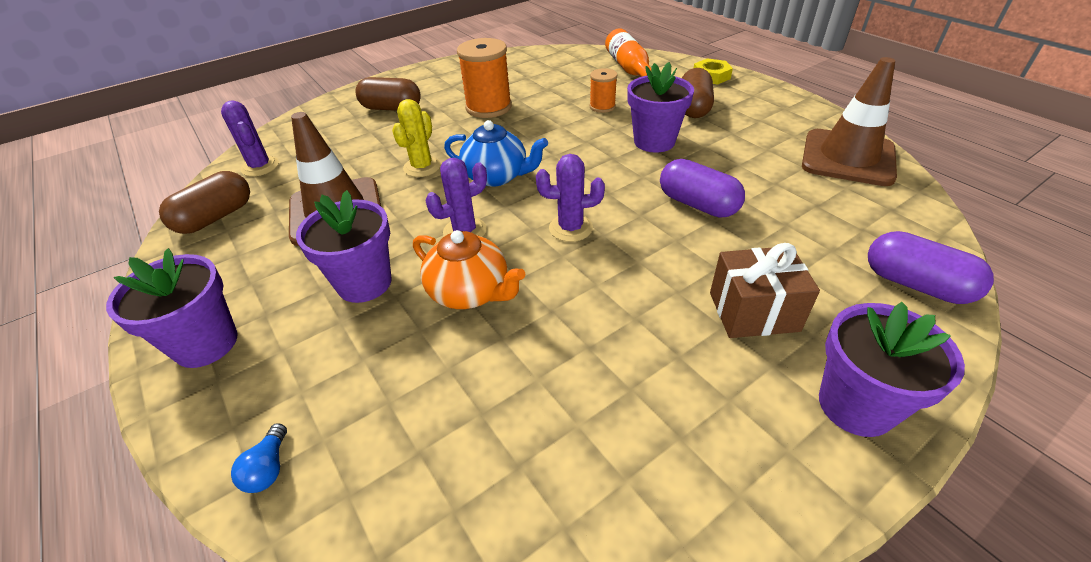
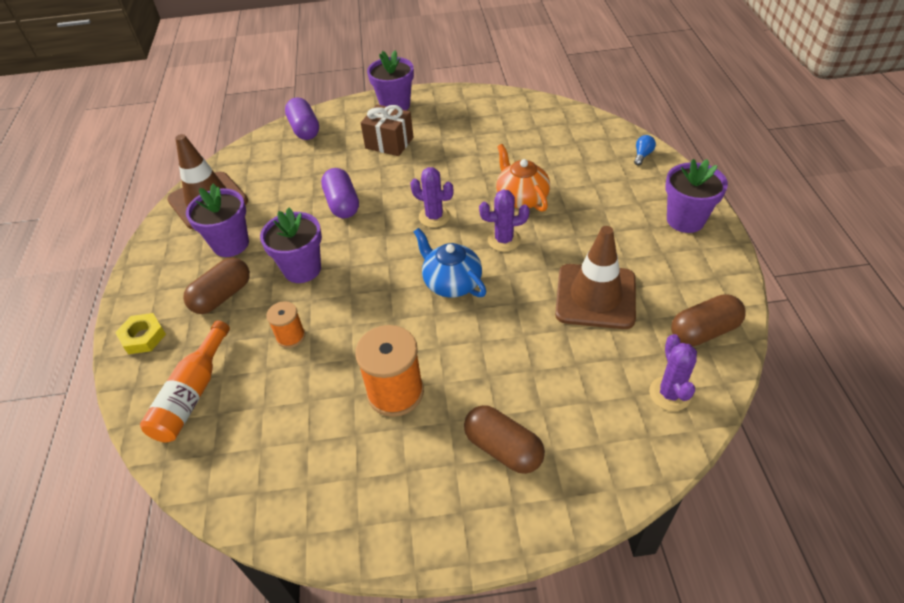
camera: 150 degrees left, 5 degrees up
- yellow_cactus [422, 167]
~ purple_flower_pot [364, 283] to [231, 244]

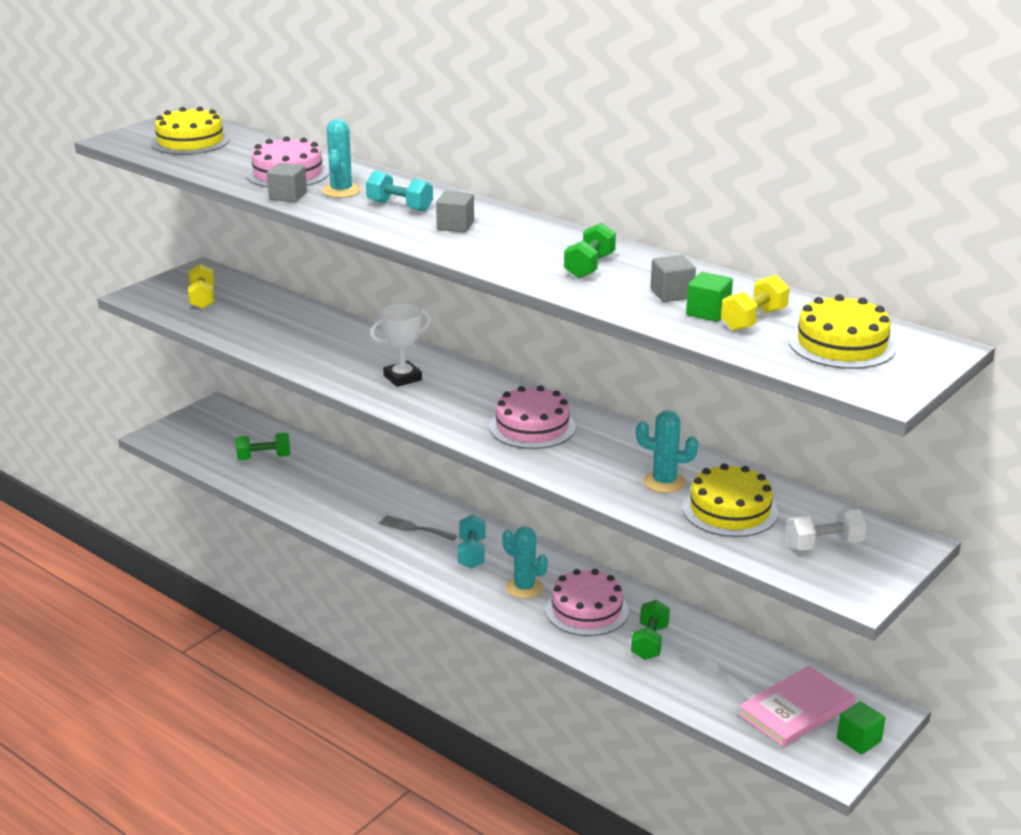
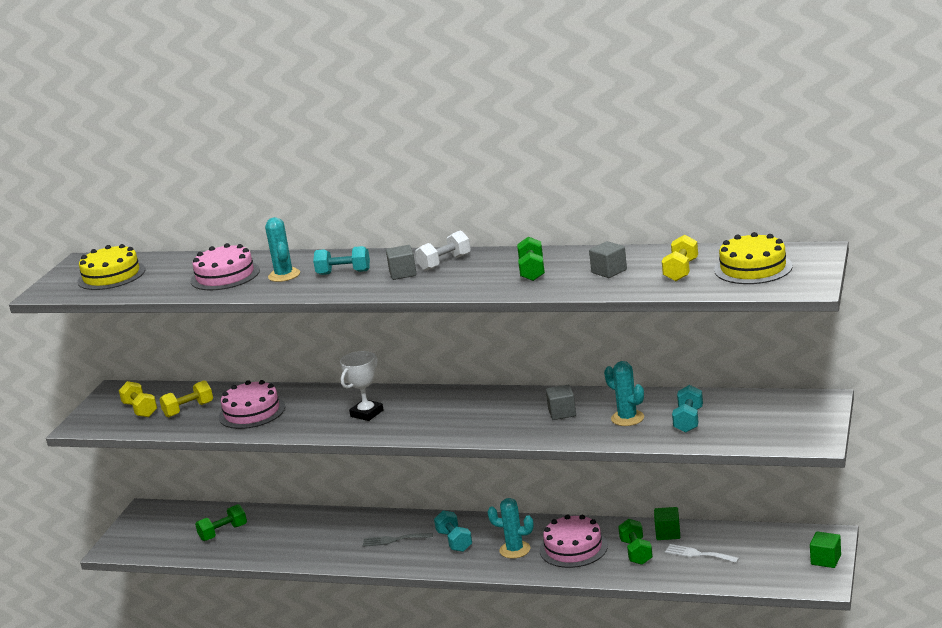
camera: 20 degrees left, 5 degrees down
- pink_book [796, 710]
+ yellow_dumbbell [188, 409]
~ grey_cube [288, 196] to [562, 413]
~ pink_cake [532, 427] to [252, 412]
~ green_cube [708, 312] to [668, 533]
~ white_dumbbell [824, 544] to [444, 263]
~ yellow_cake [730, 510] to turquoise_dumbbell [688, 420]
~ turquoise_cactus [664, 482] = [627, 418] 60 degrees clockwise

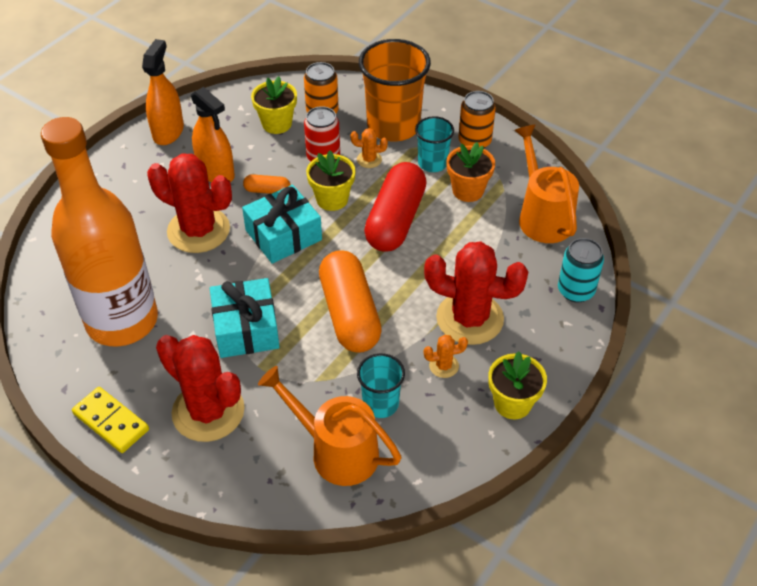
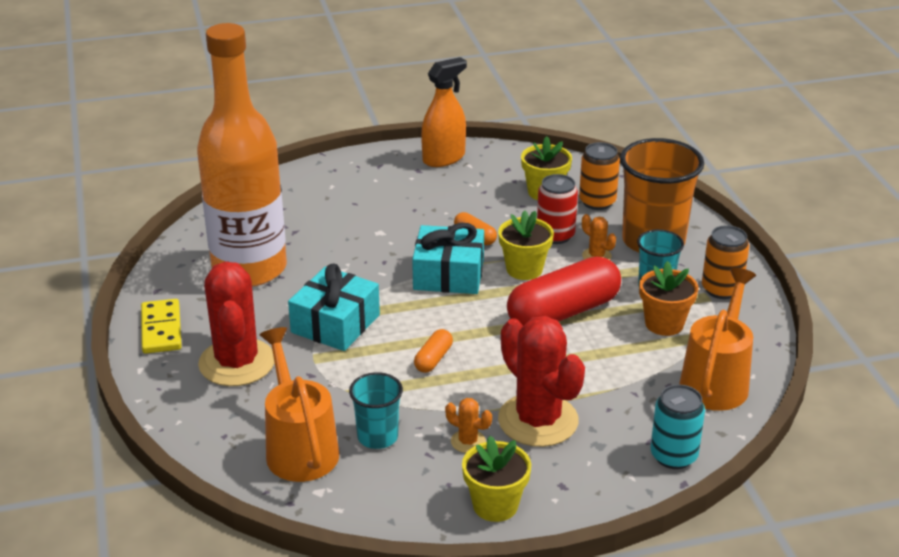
camera: 40 degrees right, 15 degrees down
- red_cactus [198, 230]
- orange_spray_bottle [216, 172]
~ orange_capsule [349, 314] = [433, 359] x0.44

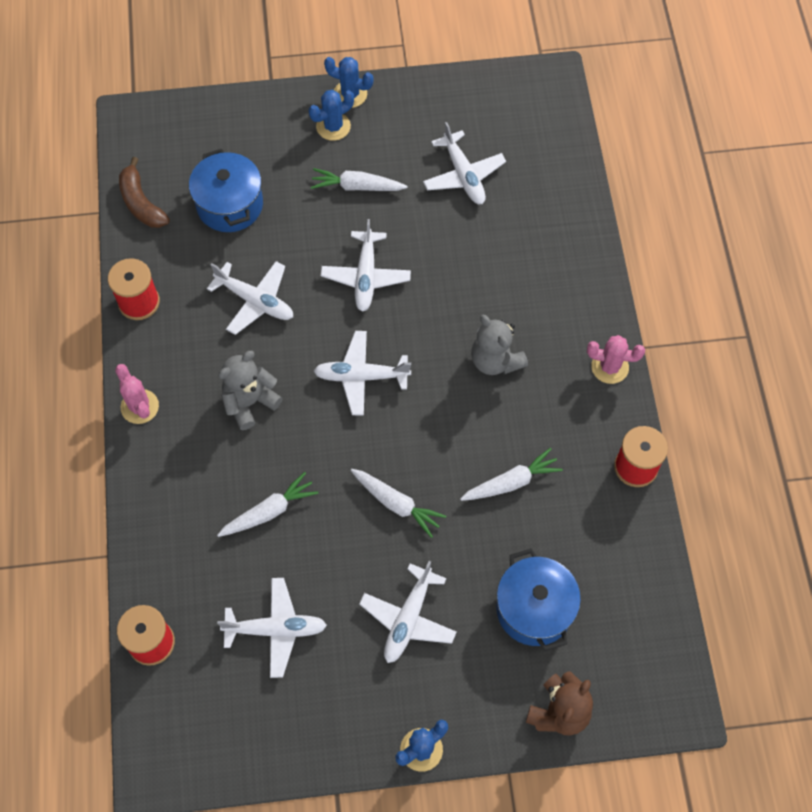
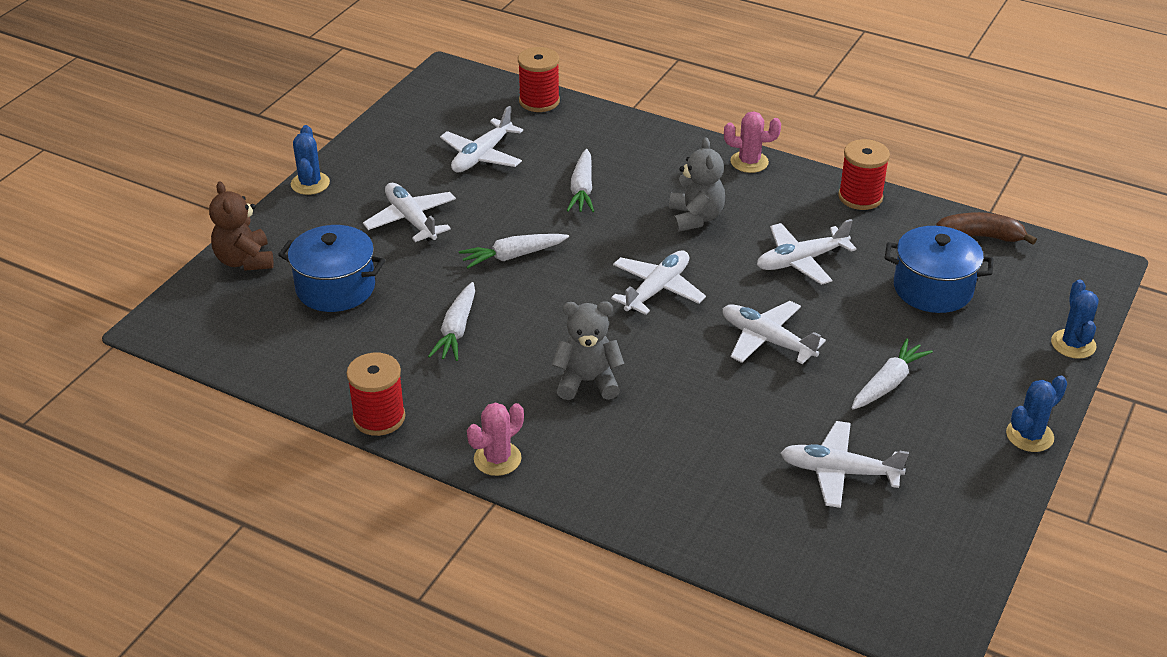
camera: 125 degrees right, 25 degrees down
~ blue_cactus [333, 126] to [1073, 344]

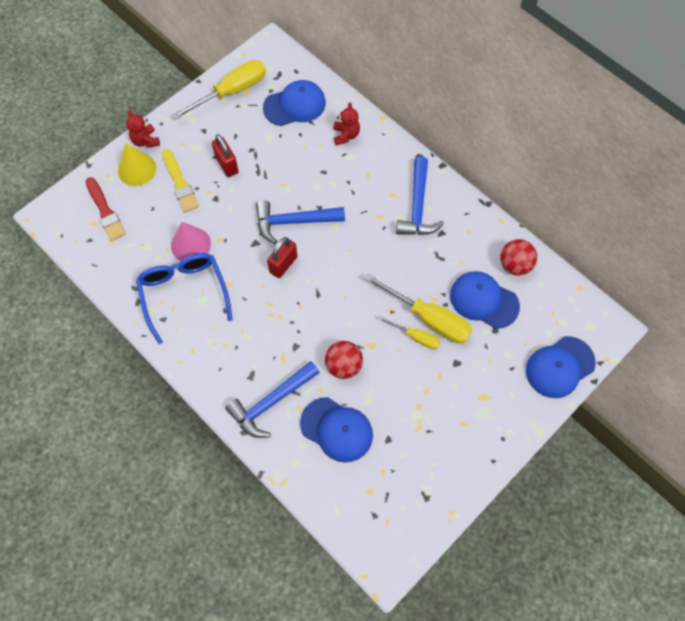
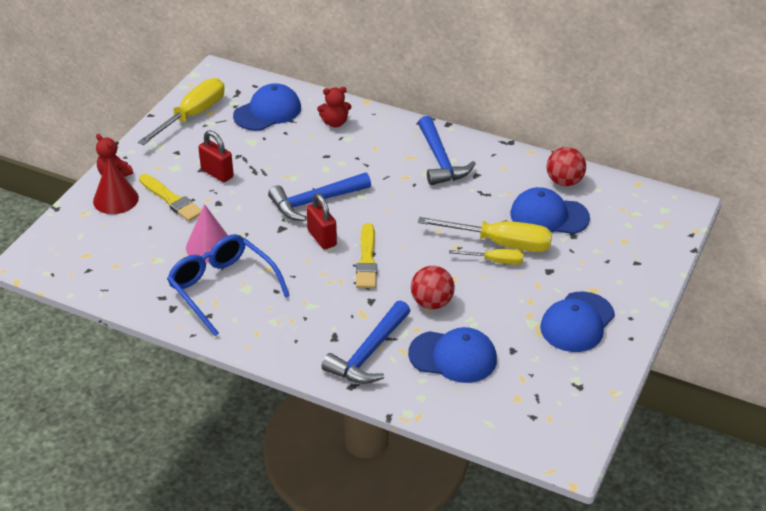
camera: 20 degrees left, 25 degrees down
- red_brush [105, 211]
+ yellow_brush [367, 260]
~ blue_cap [559, 367] to [577, 322]
~ yellow_cone [137, 169] to red_cone [115, 199]
~ red_padlock [283, 264] = [322, 238] 45 degrees counterclockwise
~ red_teddy_bear [346, 135] = [335, 123] 105 degrees clockwise

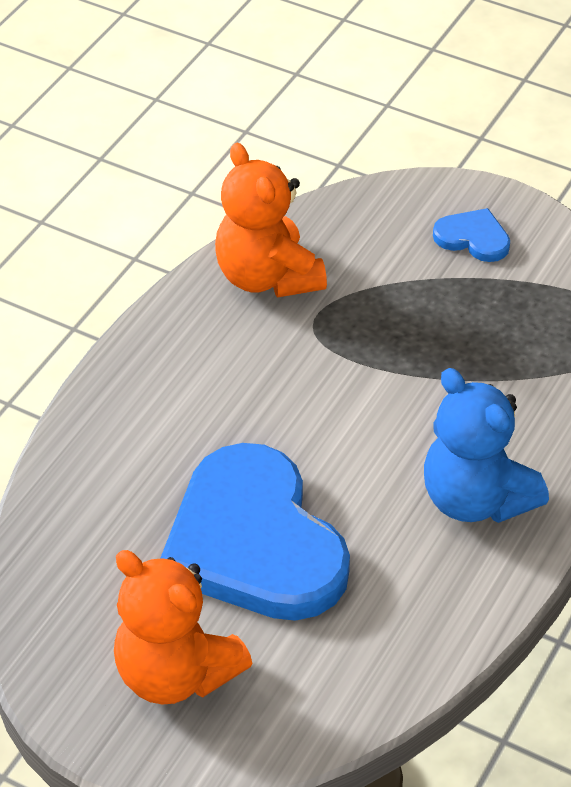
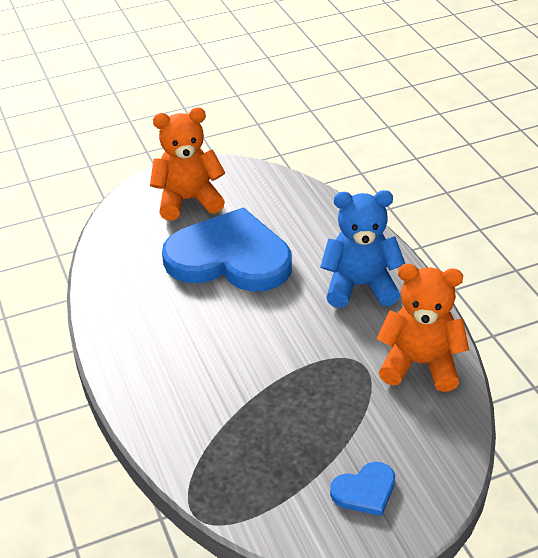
camera: 130 degrees right, 5 degrees down
~ blue_teddy_bear [476, 499] to [360, 286]

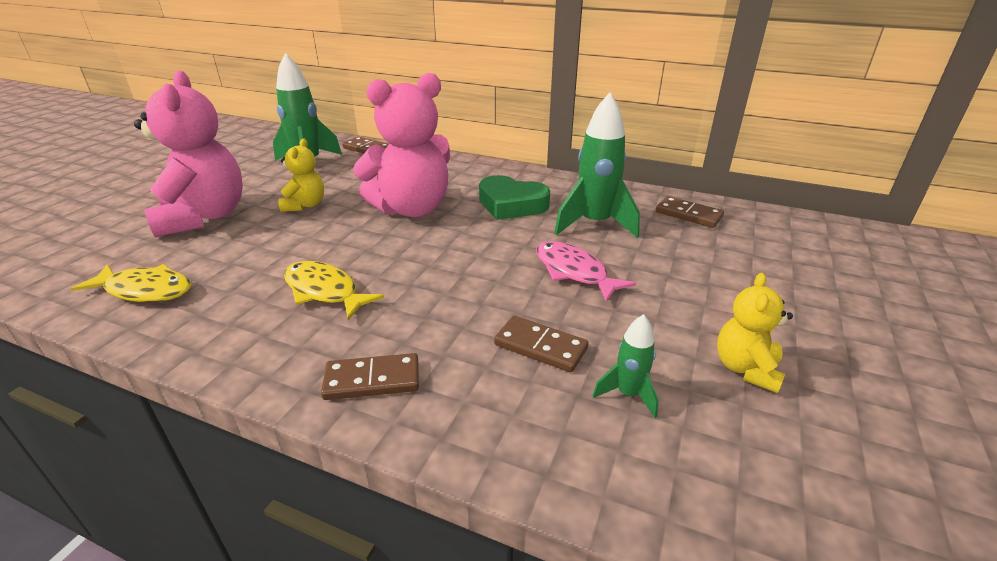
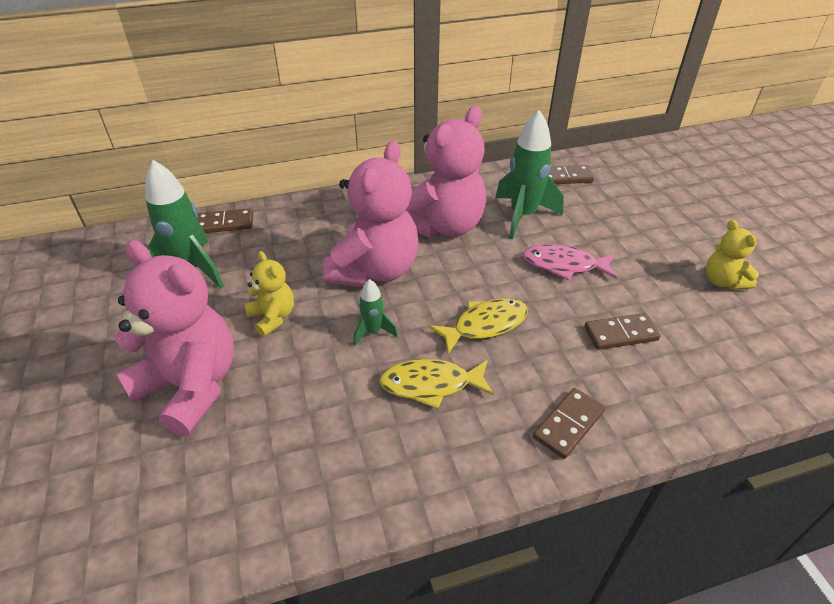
camera: 40 degrees left, 10 degrees up
~ yellow_fish [145, 290] to [485, 325]
~ green_rocket [628, 394] to [373, 331]
~ green_heart [511, 204] to pink_teddy_bear [443, 226]

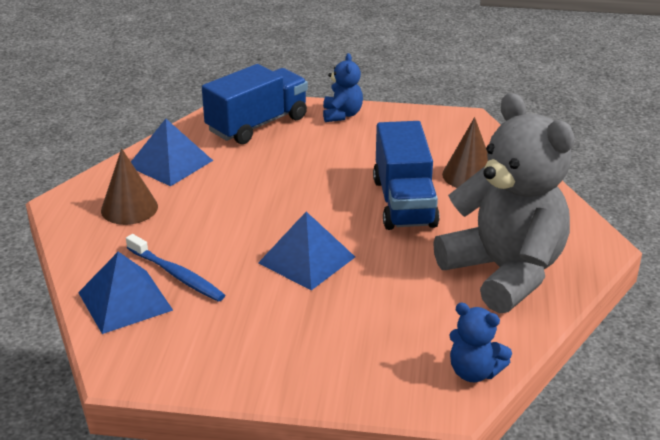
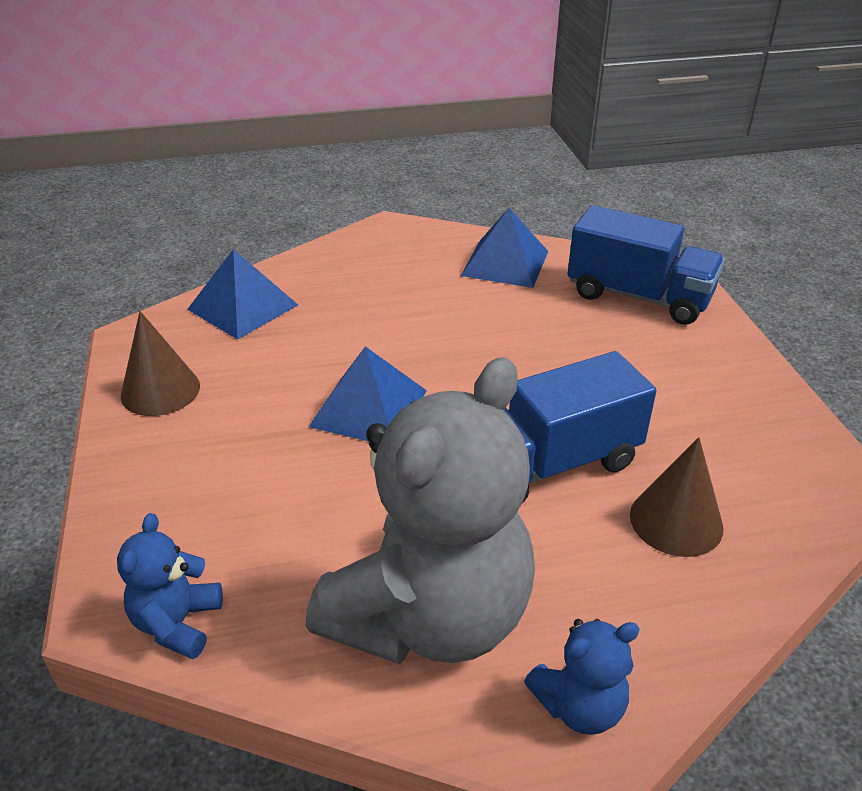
camera: 70 degrees right, 5 degrees up
- blue_toothbrush [177, 275]
~ brown_cone [129, 208] to [160, 390]
~ blue_teddy_bear [342, 115] to [579, 706]

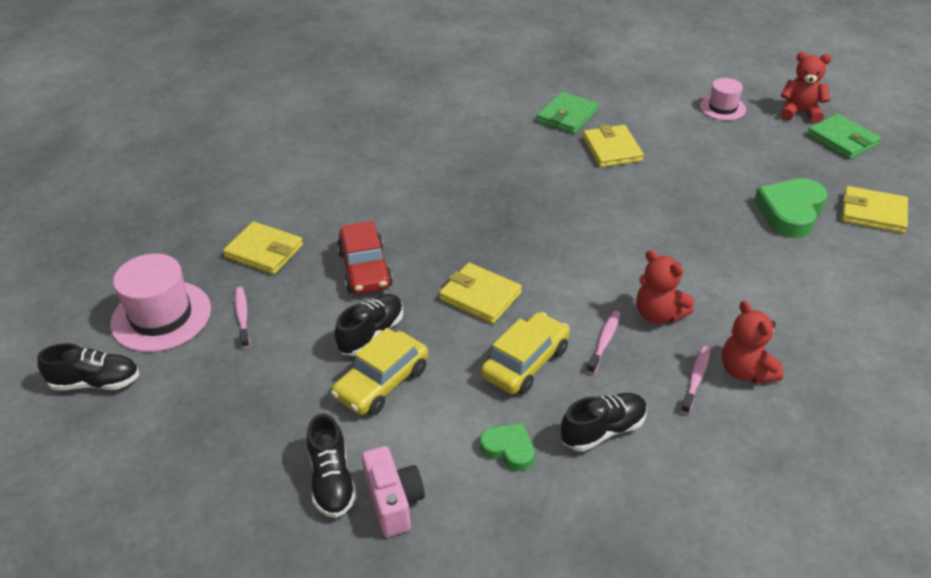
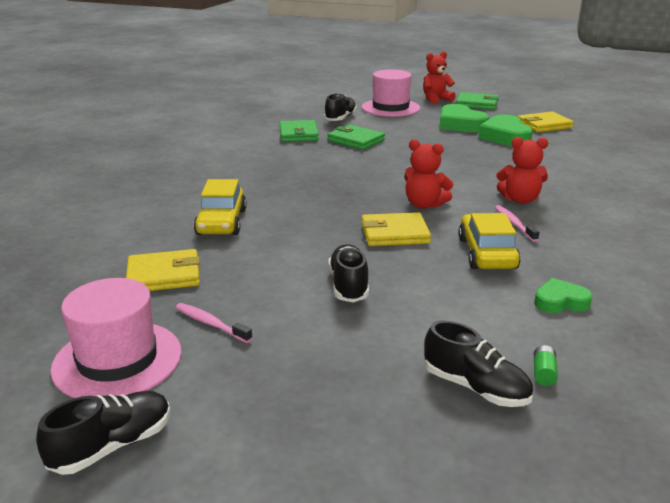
camera: 40 degrees left, 15 degrees down
- red_car [365, 269]
- pink_toothbrush [696, 379]
+ green_heart [460, 124]
~ yellow_car [382, 383] to [221, 222]
~ black_shoe [603, 430] to [340, 118]
~ red_teddy_bear [745, 371] to [424, 205]
~ pink_camera [394, 502] to green_battery [543, 373]
~ yellow_wallet [612, 149] to green_wallet [356, 140]
~ pink_hat [722, 108] = [390, 108] x1.70

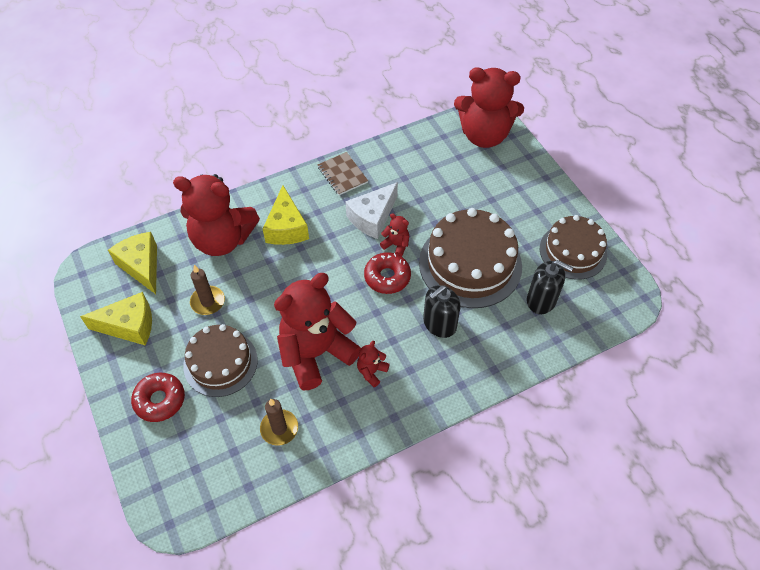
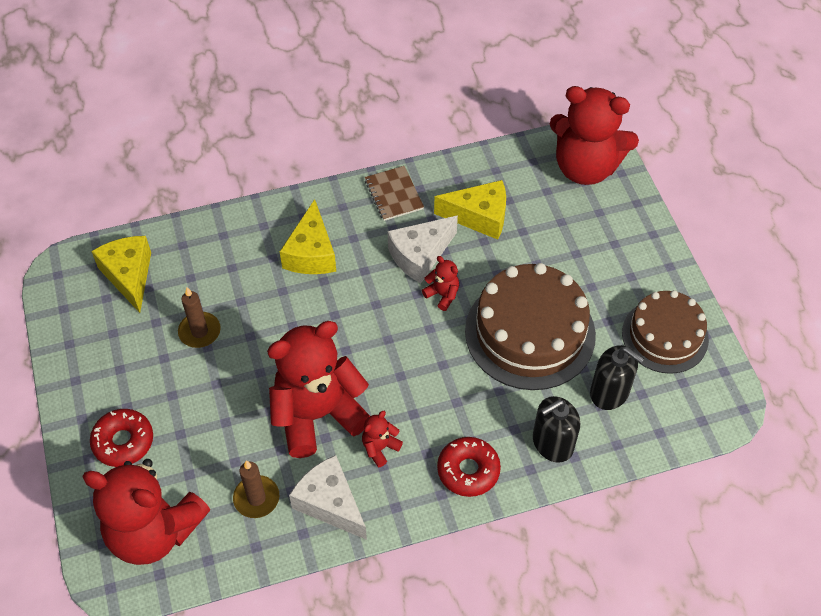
camera: 10 degrees right, 0 degrees up
- brown_cake [220, 363]
+ white_cheese [330, 503]
~ yellow_cheese [129, 326] to [479, 217]
~ red_teddy_bear [222, 239] to [154, 531]
~ red_donut [387, 277] to [468, 470]
~ black_soap_dispenser [439, 324] to [552, 443]

